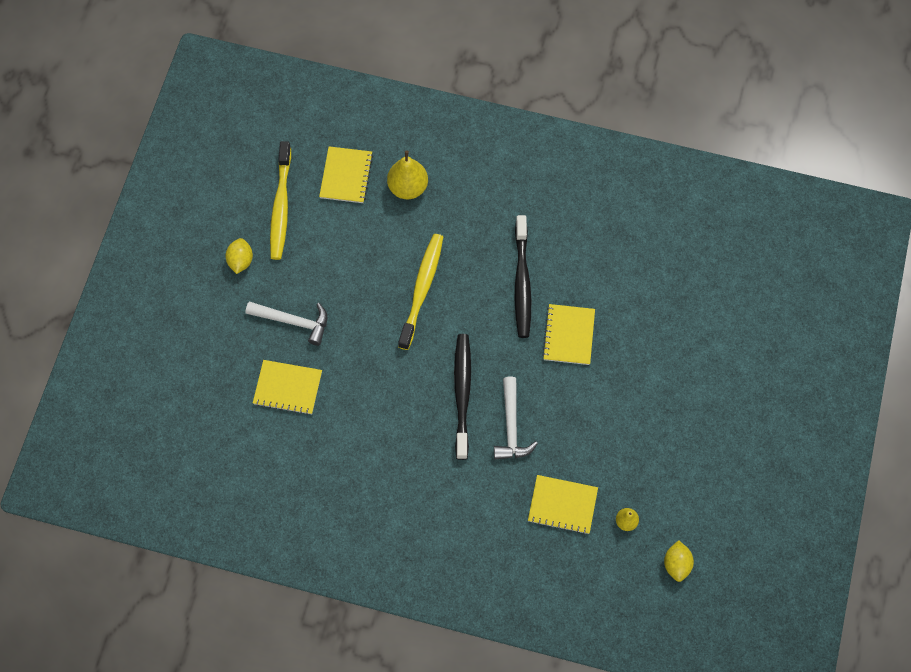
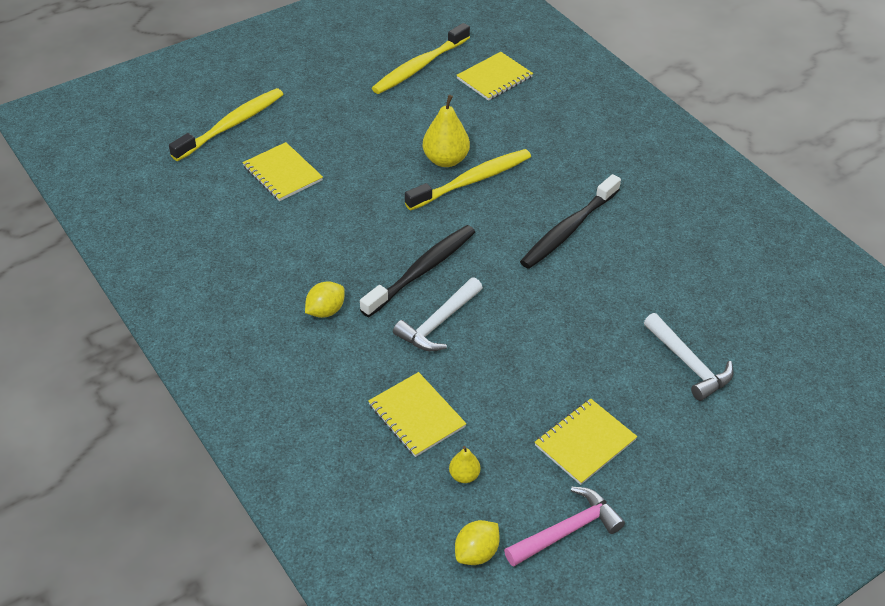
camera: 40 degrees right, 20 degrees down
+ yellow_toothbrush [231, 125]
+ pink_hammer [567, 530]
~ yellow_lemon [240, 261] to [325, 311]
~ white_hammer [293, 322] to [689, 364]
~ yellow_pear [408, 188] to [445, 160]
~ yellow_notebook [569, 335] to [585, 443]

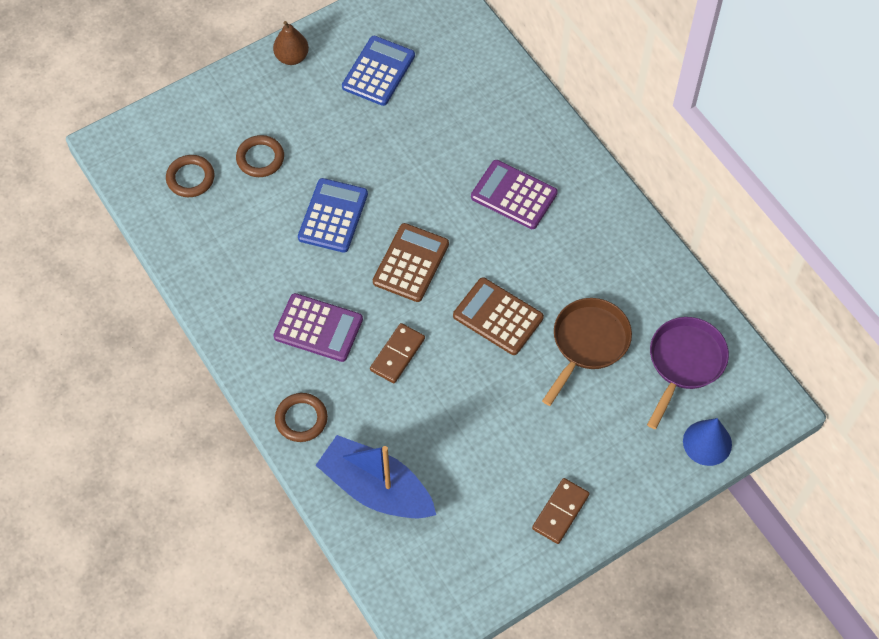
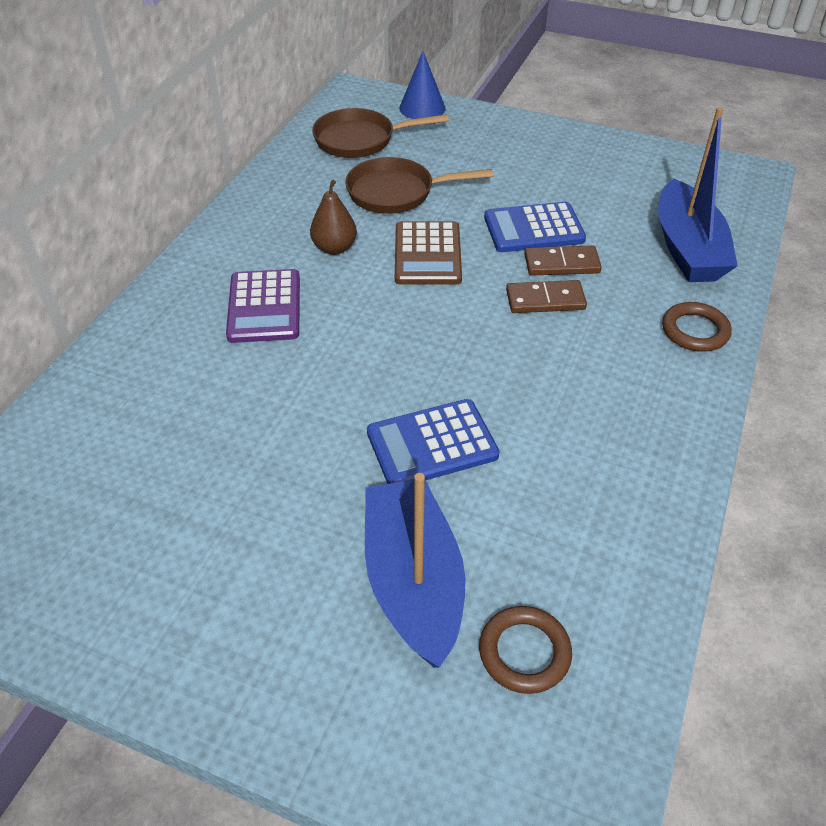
camera: 125 degrees left, 15 degrees down
- purple_calculator [318, 328]
- brown_calculator [411, 263]
~ brown_pear [292, 57] to [334, 248]
~ blue_calculator [378, 71] to [533, 229]
~ brown_domino [560, 512] to [561, 264]
~ brown_ring [260, 158] to blue_boat [413, 581]
~ purple_pan [684, 363] to brown_pan [360, 140]

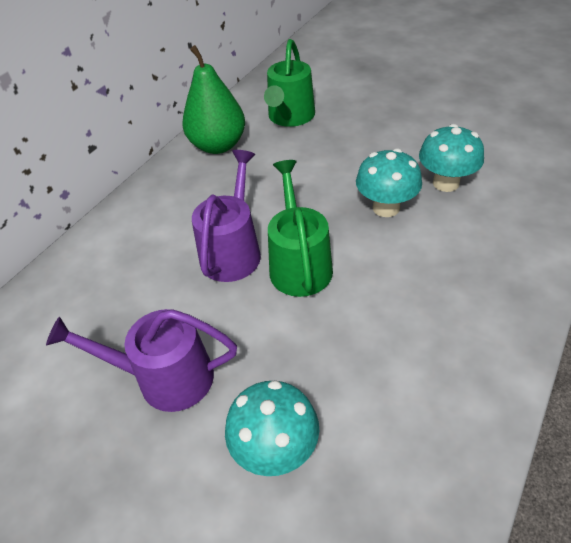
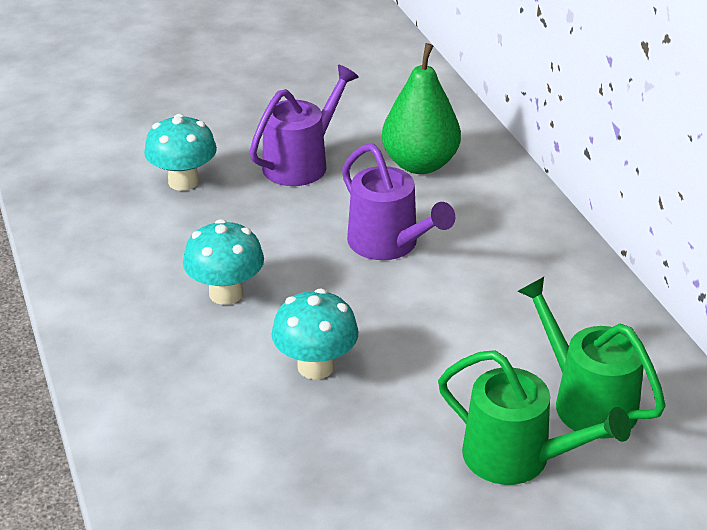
camera: 125 degrees right, 10 degrees down
~ green_pear [218, 145] to [420, 164]
~ green_watering_can [299, 264] to [517, 458]
~ turquoise_mushroom [446, 183] to [226, 293]

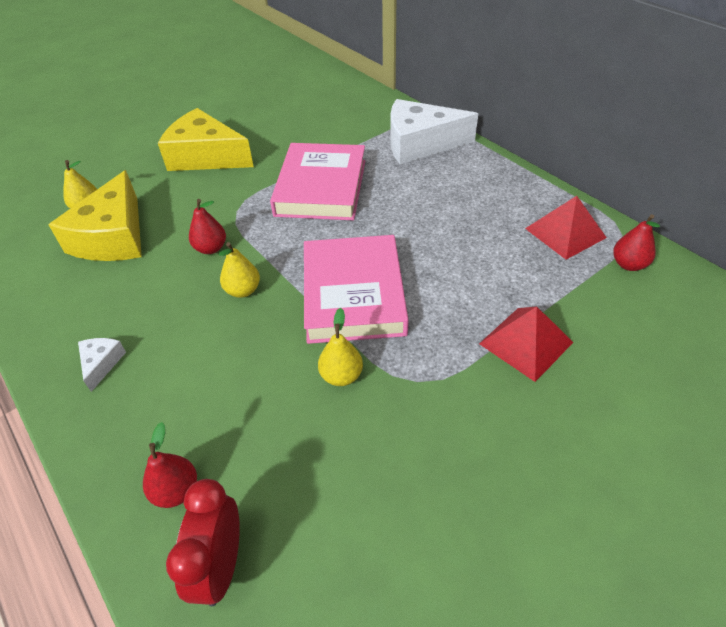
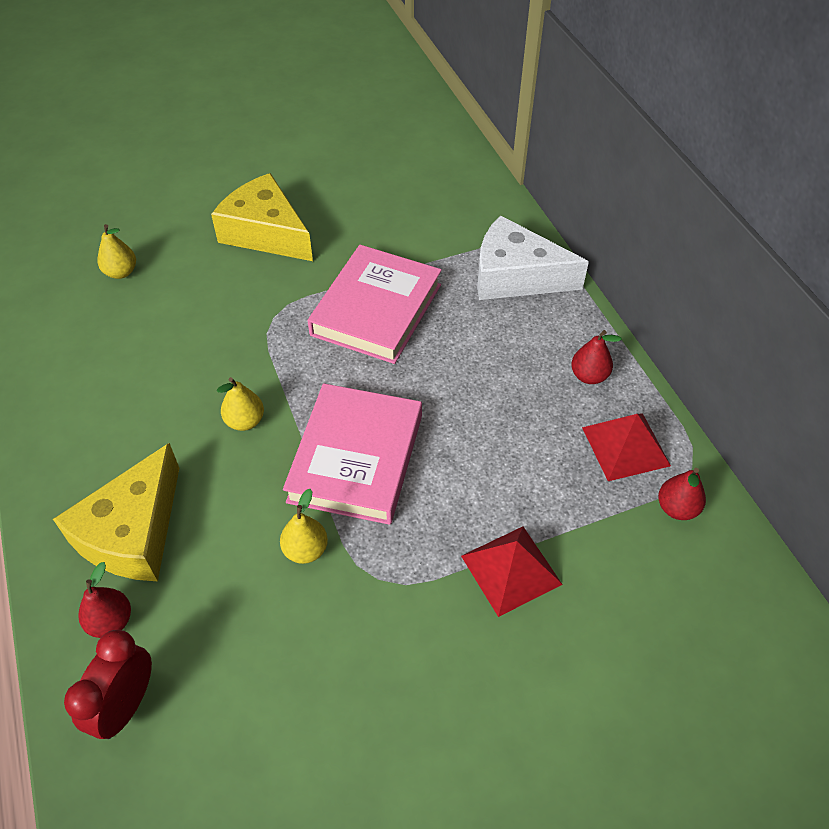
camera: 15 degrees right, 5 degrees up
- white_cheese [101, 364]
~ yellow_cheese [113, 236] to [133, 532]
~ red_pear [211, 248] to [589, 376]

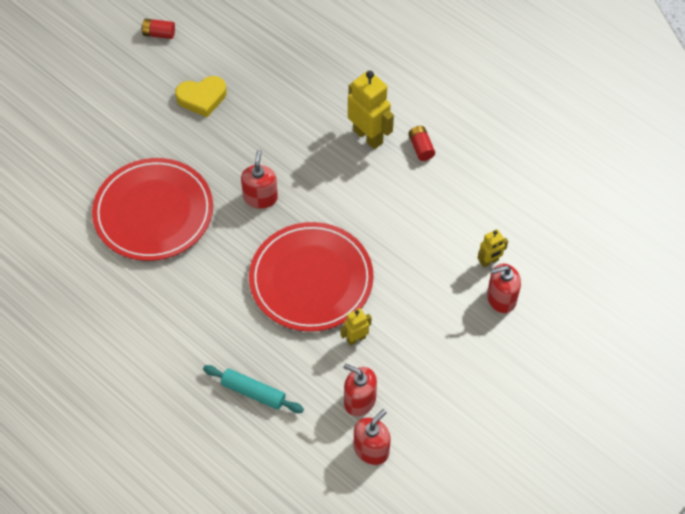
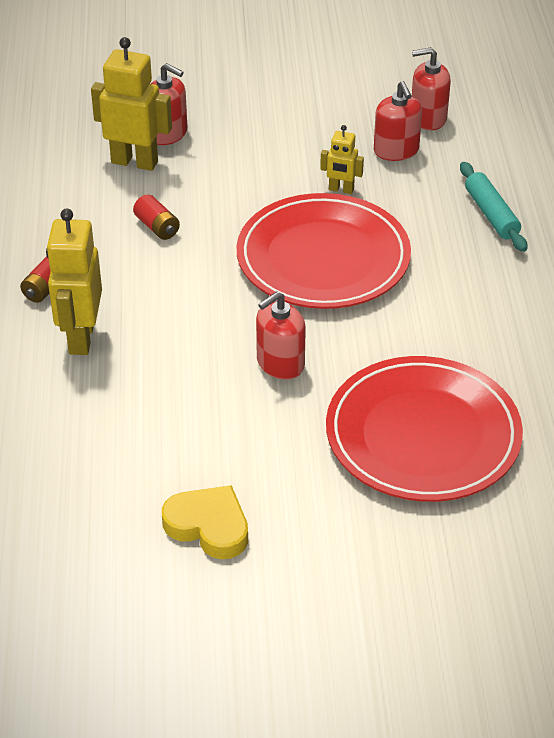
camera: 135 degrees left, 15 degrees down
~ red_battery [159, 34] to [157, 227]
~ yellow_robot [489, 261] = [135, 162] x1.89

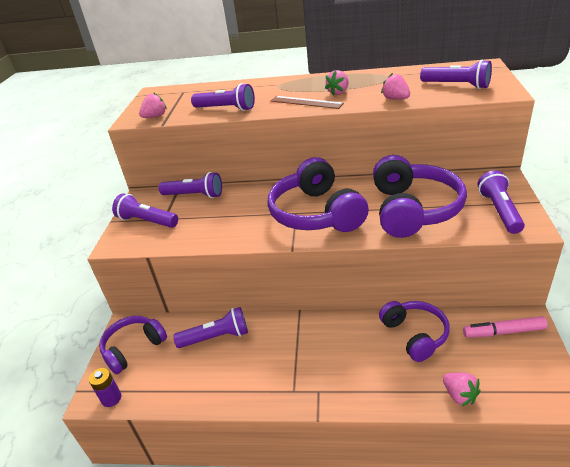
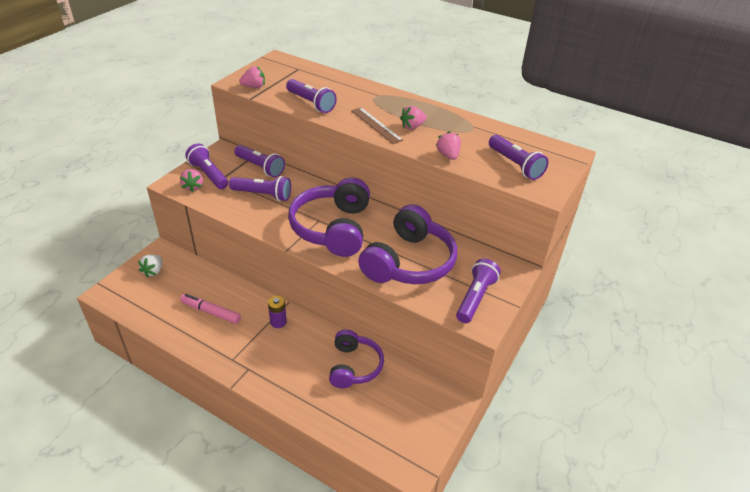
camera: 20 degrees right, 5 degrees up
~ purple_battery [111, 398] to [278, 322]
~ purple_flashlight [216, 337] to [263, 195]
~ pink_strawberry [459, 395] to [193, 187]
~ pink_marker [503, 332] to [211, 312]
~ purple_headphones [133, 348] to white_strawberry [153, 271]

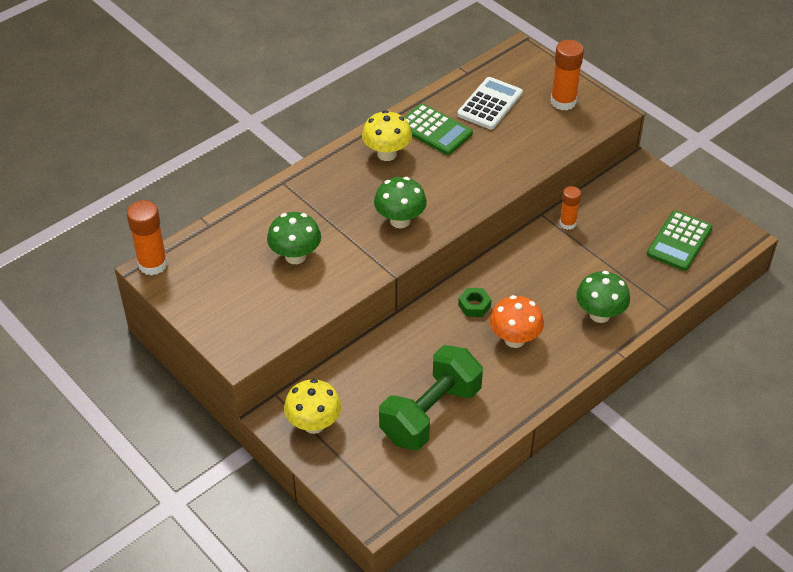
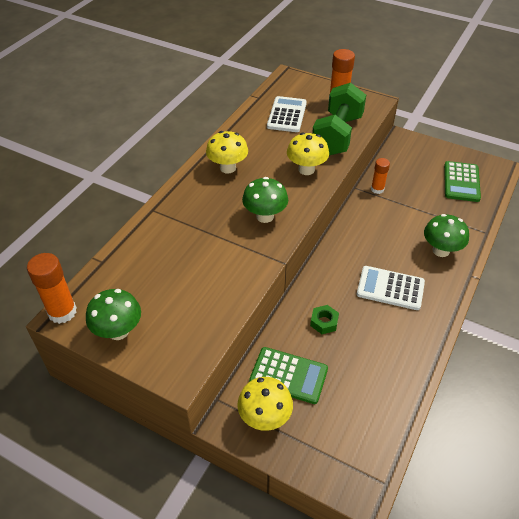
camera: 20 degrees left, 0 degrees up
+ yellow_mushroom [306, 169]
~ green_mushroom [295, 256] to [118, 331]
~ green_dumbbell [430, 414] to [337, 135]
~ green_calculator [434, 130] to [288, 375]
~ green_nut [474, 306] to [324, 322]
~ orange_mushroom [514, 339] to white_calculator [390, 288]

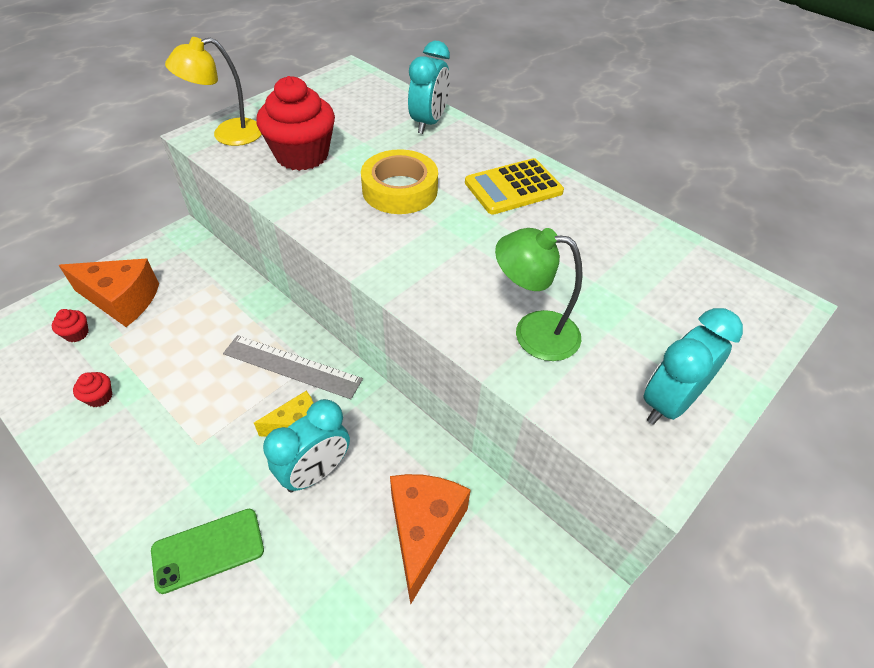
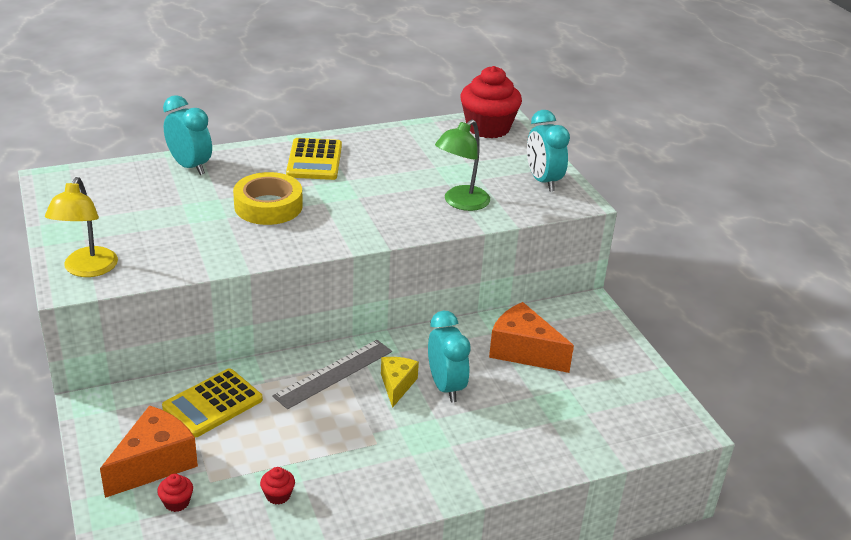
camera: 65 degrees left, 15 degrees down
- green_phone [208, 550]
+ yellow_calculator [213, 403]
~ red_cupcake [302, 155] to [488, 128]

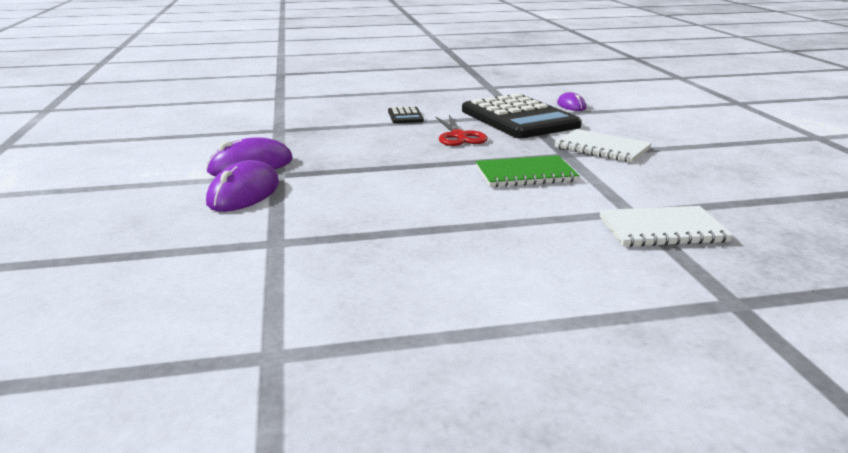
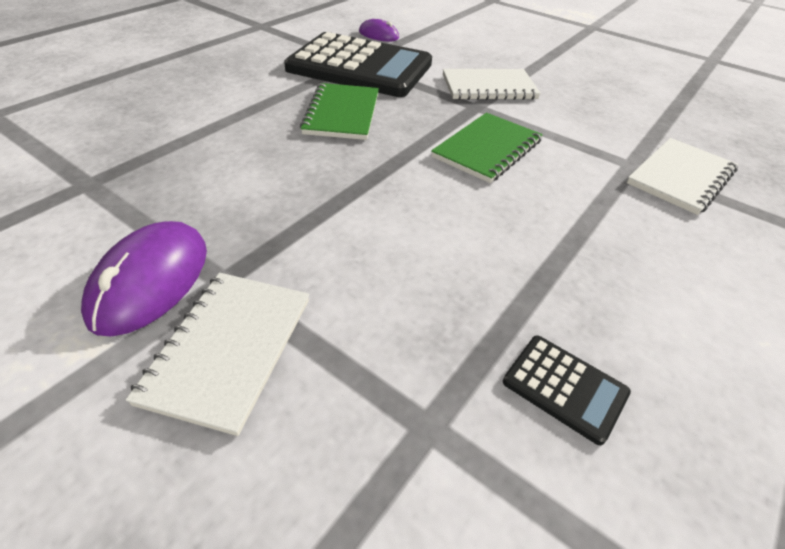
camera: 45 degrees left, 20 degrees up
~ black_calculator [405, 116] to [564, 388]
~ purple_mouse [244, 193] to white_notebook [229, 349]
~ red_scissors [458, 136] to green_notebook [342, 113]

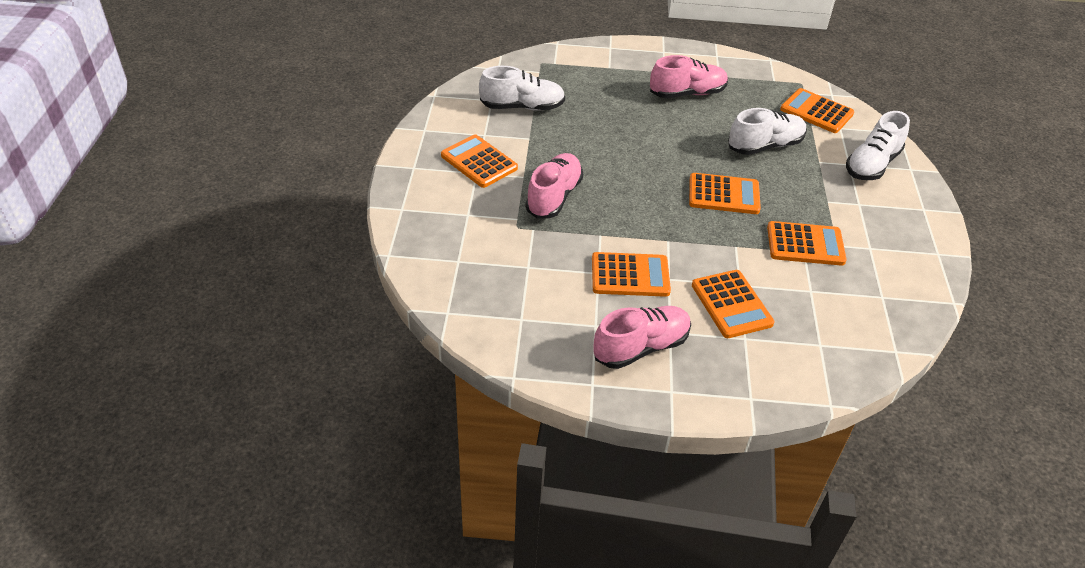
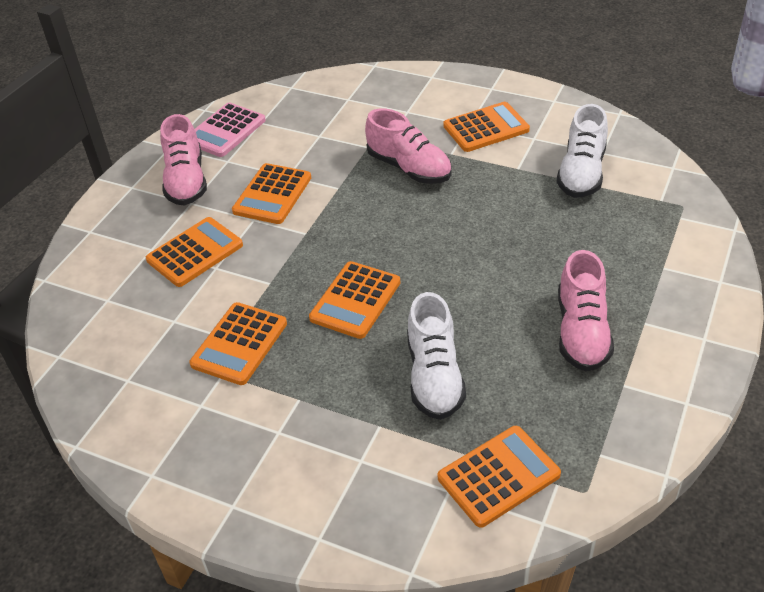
camera: 115 degrees right, 0 degrees up
- white_shoe [872, 164]
+ pink_calculator [225, 131]
~ orange_calculator [731, 304] = [195, 253] 135 degrees clockwise

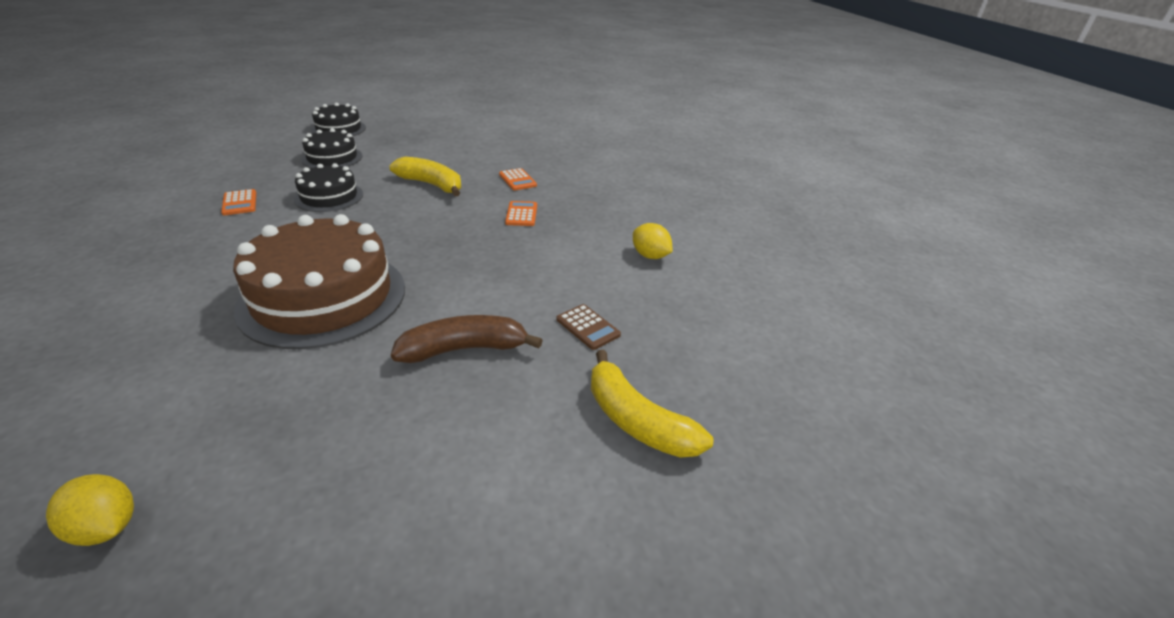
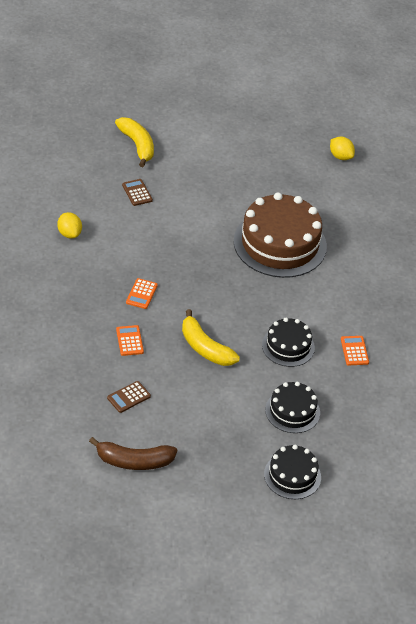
camera: 165 degrees left, 10 degrees up
+ brown_calculator [129, 397]
~ brown_banana [464, 349] to [134, 461]

